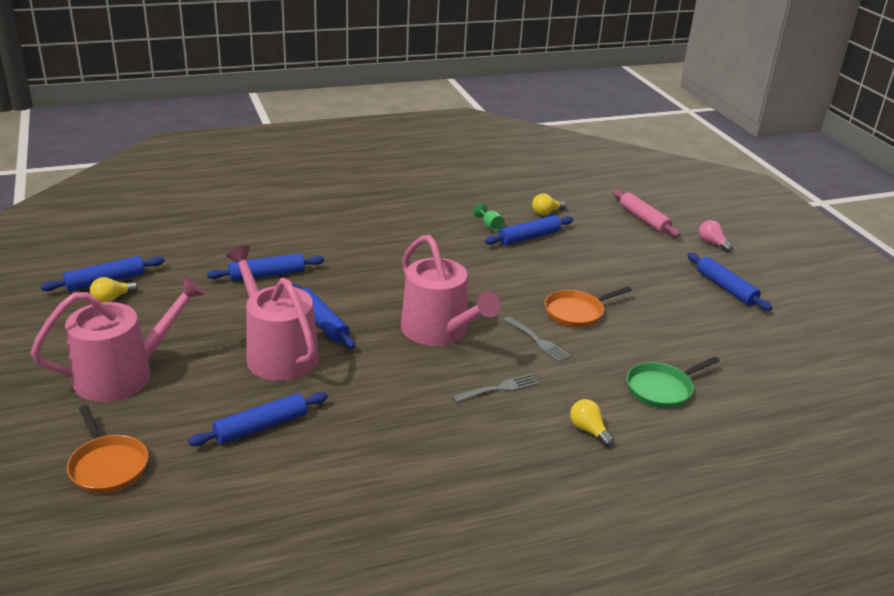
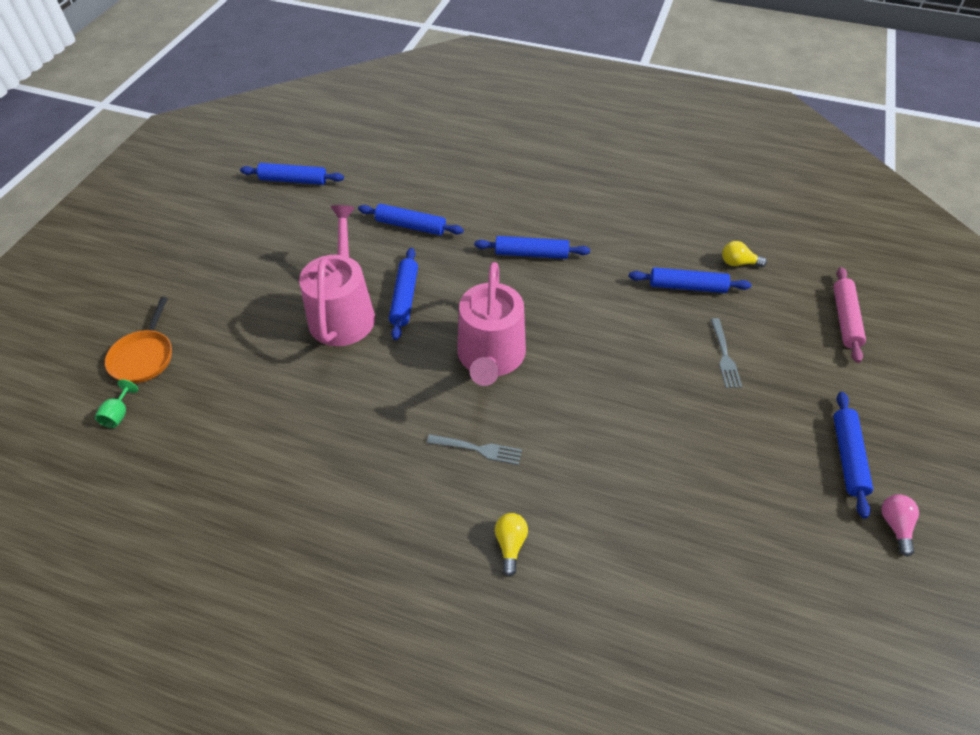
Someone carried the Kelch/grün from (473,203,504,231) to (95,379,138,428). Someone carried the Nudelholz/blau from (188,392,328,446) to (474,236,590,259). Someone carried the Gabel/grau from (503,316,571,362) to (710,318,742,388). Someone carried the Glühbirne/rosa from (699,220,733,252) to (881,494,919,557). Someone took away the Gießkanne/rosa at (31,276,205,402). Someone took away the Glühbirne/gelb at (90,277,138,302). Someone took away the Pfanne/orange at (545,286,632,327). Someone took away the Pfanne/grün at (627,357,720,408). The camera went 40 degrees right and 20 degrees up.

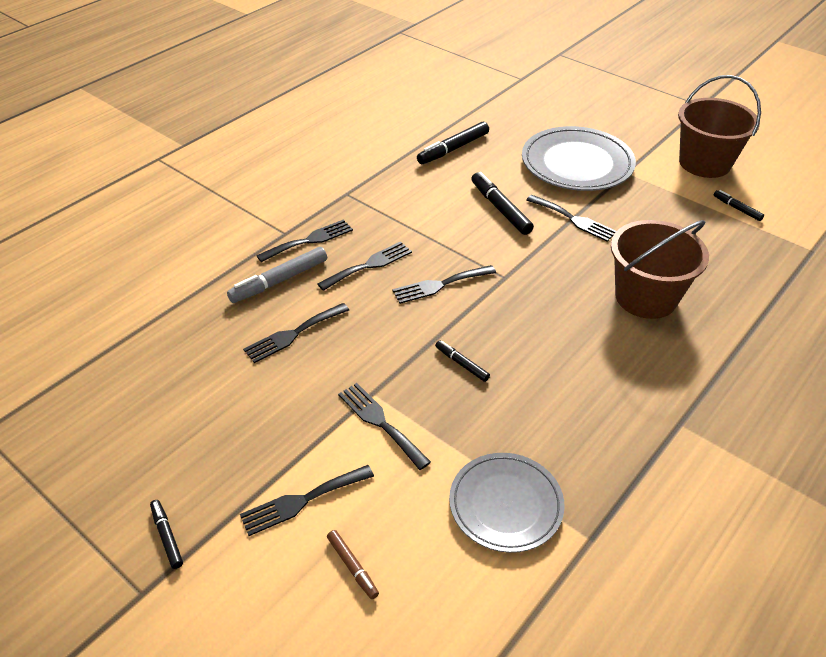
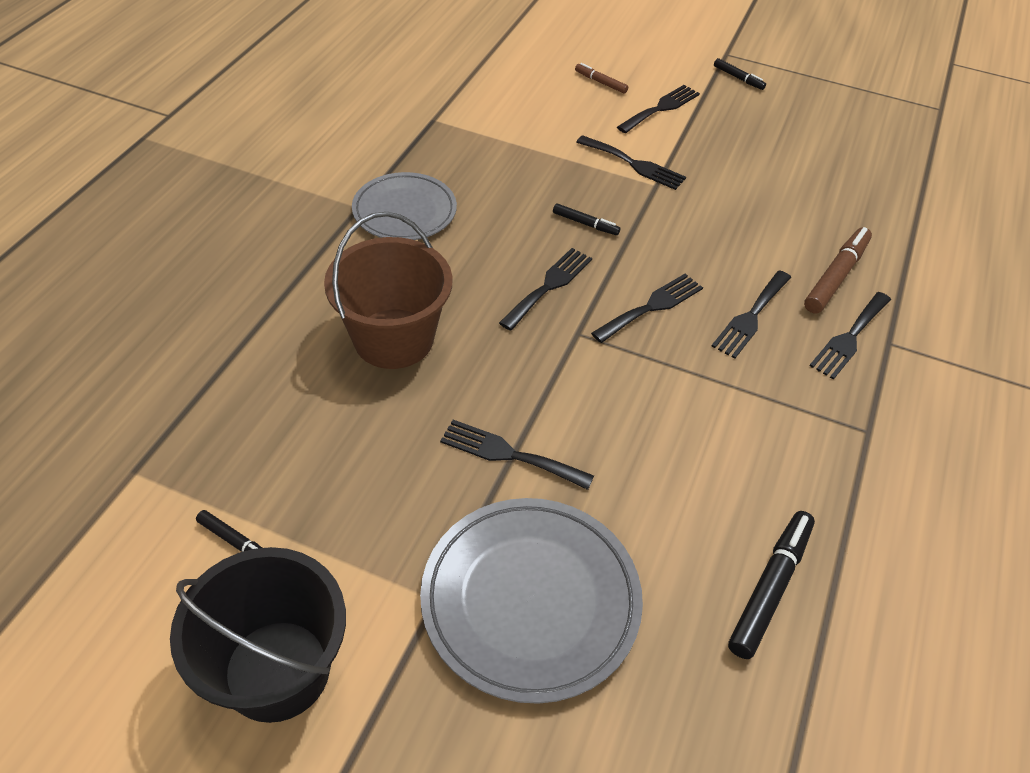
Someone repainted the Eimer/braun at (678,75,761,178), which became the Eimer/schwarz at (170,547,346,723). Someone carried the Teller/grau from (449,453,564,553) to (352,172,457,240). Someone carried the Gabel/schwarz from (243,303,349,363) to (499,248,592,331). Someone repainted the Filzstift/grau at (227,247,327,303), which became the Filzstift/braun at (804,227,872,313). Someone took away the Filzstift/schwarz at (471,172,534,235). The camera went 160 degrees right and 5 degrees up.

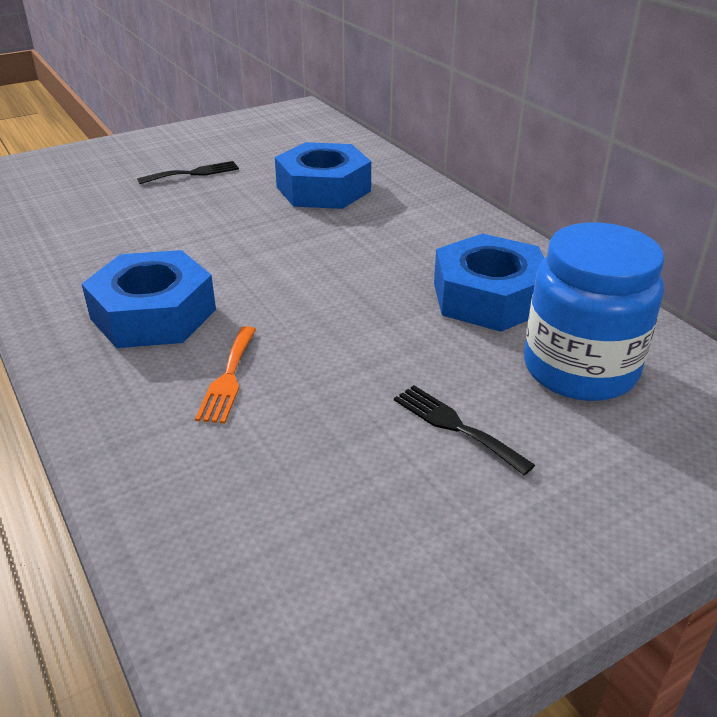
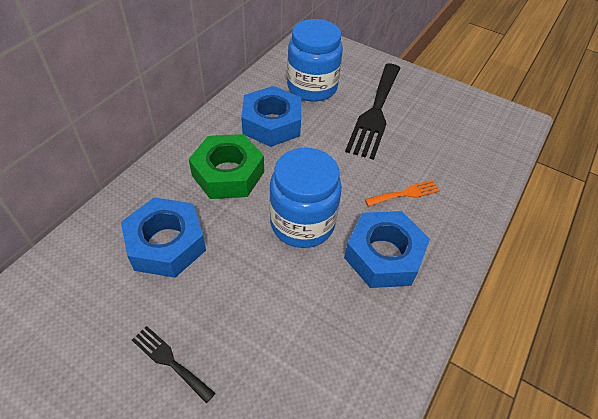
Someone put down the Sechskantmutter/grün at (189,134,264,199). Someone put down the Einmachglas/blau at (269,148,342,248). Someone scaled the Gabel/schwarz at (394,385,535,475) by 2.11. The camera went 120 degrees left and 15 degrees up.

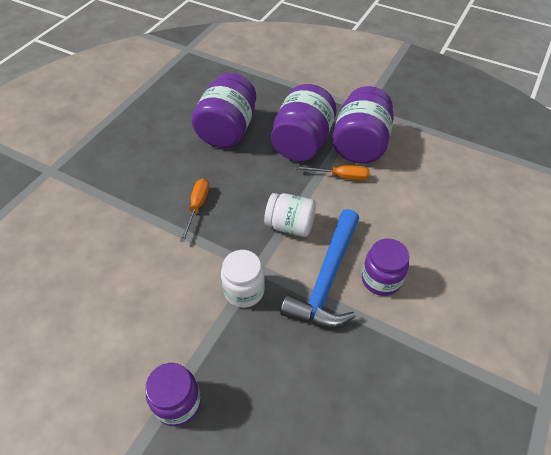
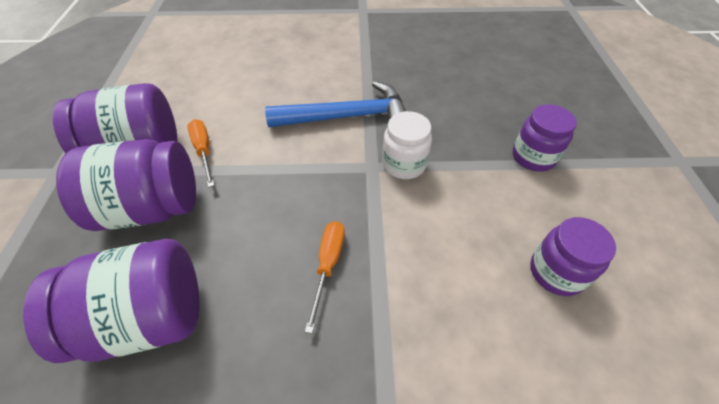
Someone rotated the Schraubenzieher/orange at (180,179,209,242) by 120 degrees clockwise. Someone carried the Einmachglas/lila from (362,239,409,296) to (530,217,616,296). Someone took away the Einmachglas/weiß at (264,193,316,237). The camera went 120 degrees left and 0 degrees up.

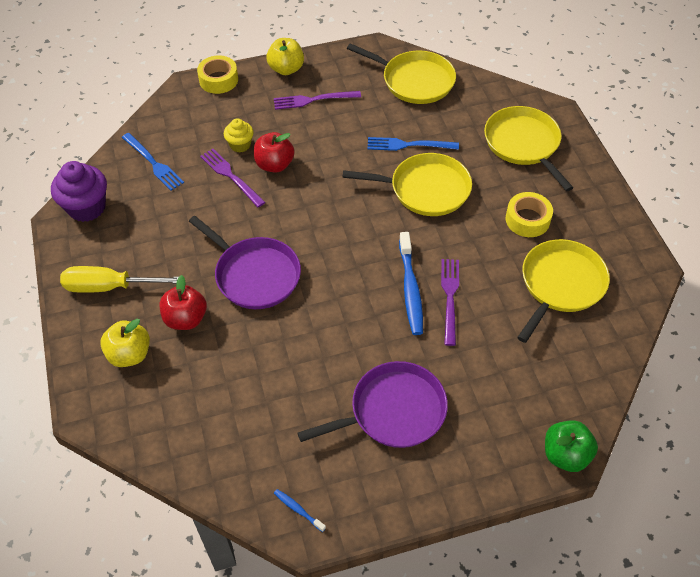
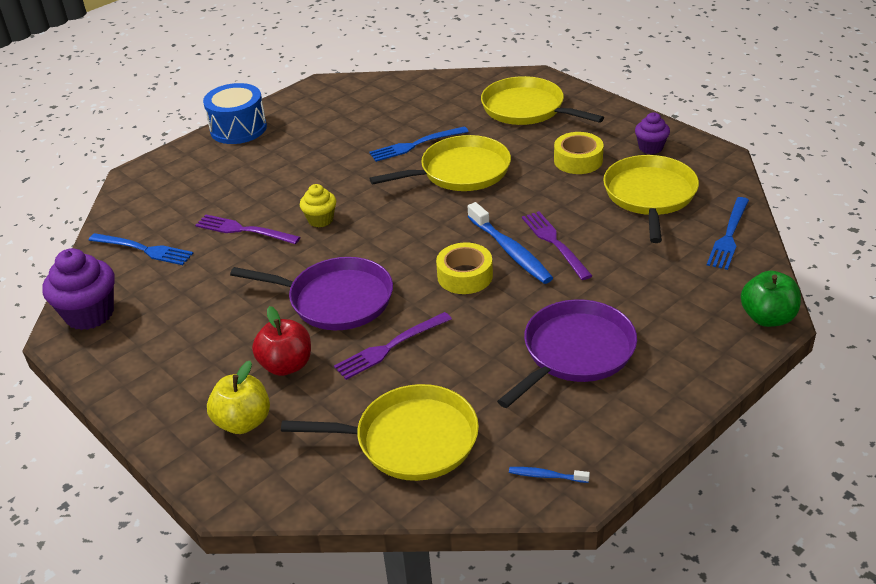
Someone swapped the Apfel/gelb at (266,38,304,75) for the Trommel/blau at (203,83,267,144). Someone carried the Pfanne/gelb from (347,43,456,104) to (281,384,479,481). Someone carried the Muffin/gelb from (224,119,254,152) to (300,184,336,228). Someone carried the Gabel/lila from (274,91,361,110) to (334,312,452,380). Someone carried the Klebeband/gelb from (197,55,238,94) to (436,243,493,294). Someone put down the Muffin/lila at (635,112,670,154). Someone put down the Gabel/blau at (707,197,749,270). Someone took away the Schraubenzieher/gelb at (60,266,178,293). Someone took away the Apfel/rot at (254,132,295,173). The camera went 25 degrees left and 15 degrees down.

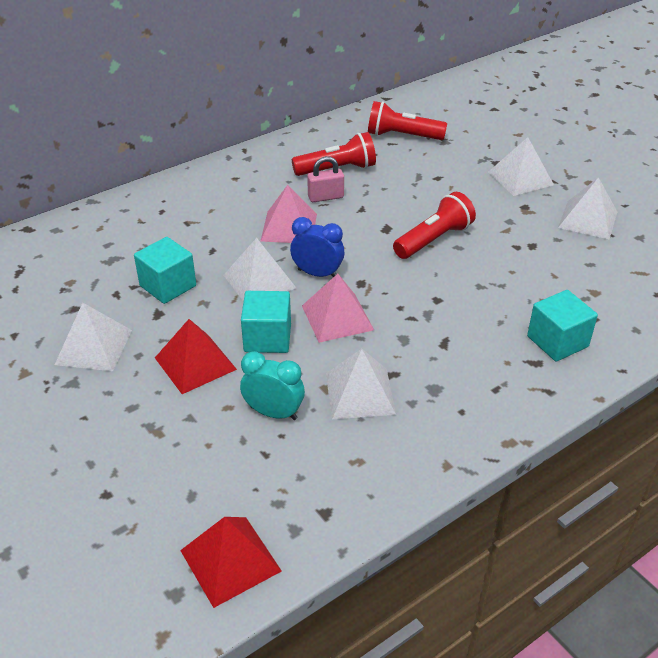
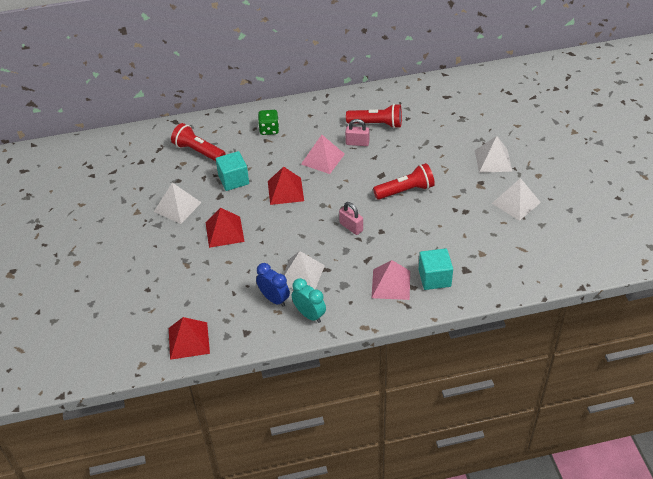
Someone carried the Taschenlampe/rot from (368,101,447,140) to (171,123,226,161). Someone carried the Wecker/blau from (290,217,344,277) to (256,263,290,307). Someone put down the Spielwürfel/grün at (258,110,279,135). Someone repainted the Pyramide/weiß at (224,238,296,302), which became the Pyramide/rot at (268,166,304,205). Someone carried the Wecker/türkis from (240,351,305,420) to (292,278,326,323). Someone put down the Vorhängeschloss/rosa at (339,202,363,235). Someone carried the Pyramide/rosa from (302,274,374,343) to (372,260,410,300). Someone took away the Kubus/türkis at (241,291,291,353). The camera went 25 degrees right and 5 degrees up.

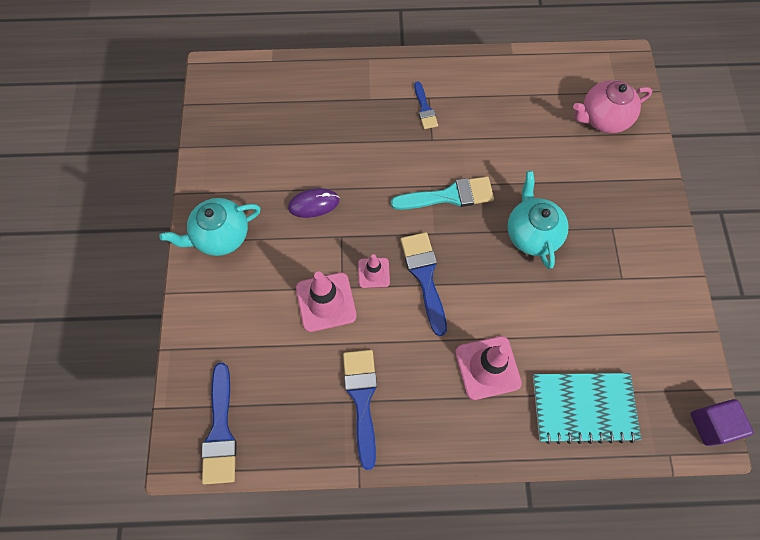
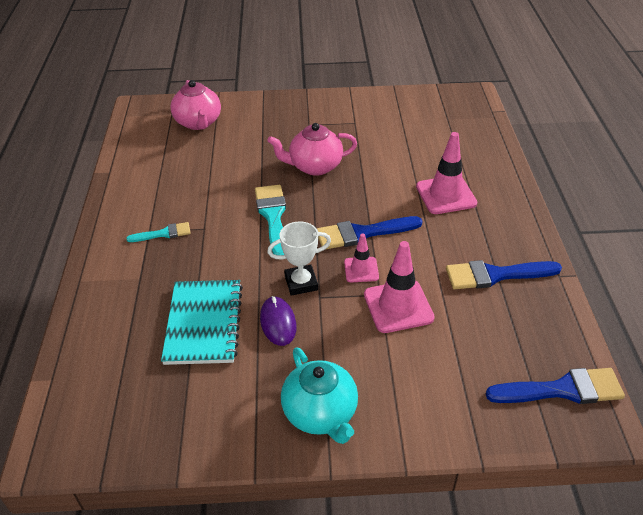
Someone repainted the Pinsel/blau at (414,81,438,129), which became the Pinsel/türkis at (126,222,190,242). Someone carried the Notizbuch/türkis from (533,373,641,444) to (161,280,243,365). Someone repainted the Teekanne/türkis at (507,171,568,269), which became the Teekanne/rosa at (267,123,357,176). Someone put down the Pokal/weiß at (267,221,331,296). Someone took away the Kubus/lila at (691,399,753,446). The camera went 90 degrees left and 25 degrees down.

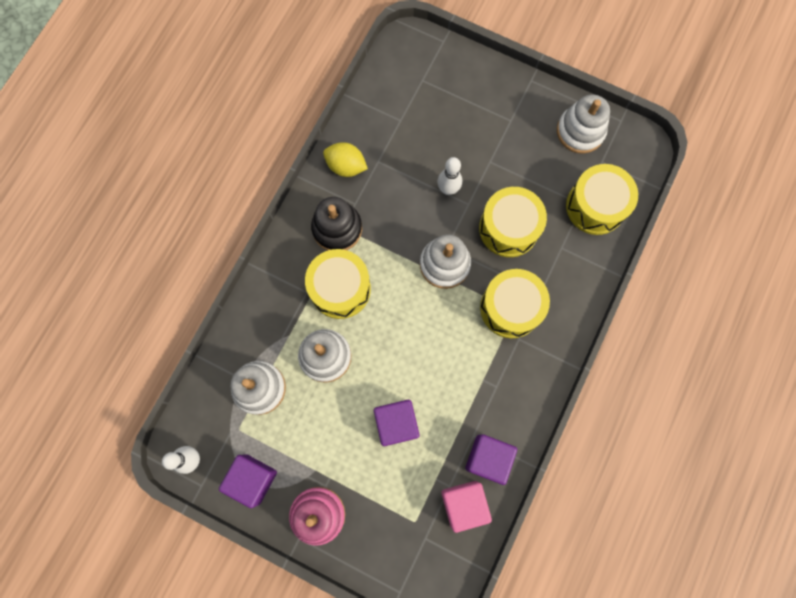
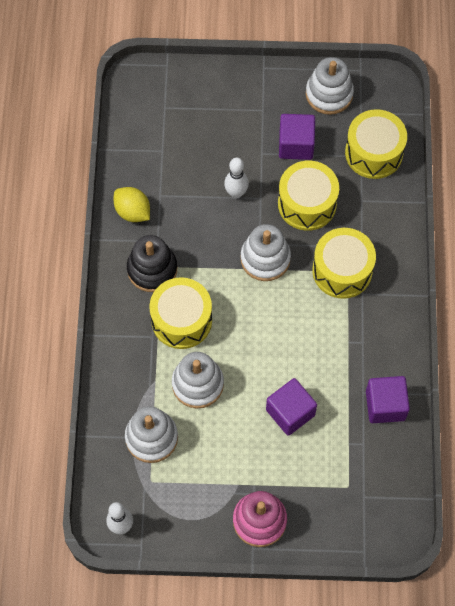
Someone rotated the Zitrone/gelb at (323,142,368,177) by 45 degrees clockwise. Someone carried the Kubus/lila from (219,454,277,508) to (279,114,315,160). Someone took away the Kubus/rosa at (441,481,492,533). The camera went 25 degrees left and 10 degrees down.

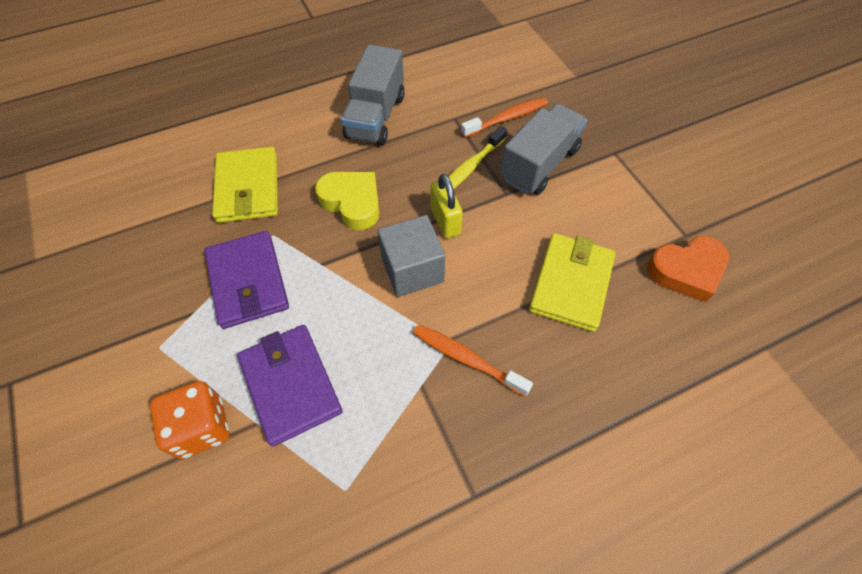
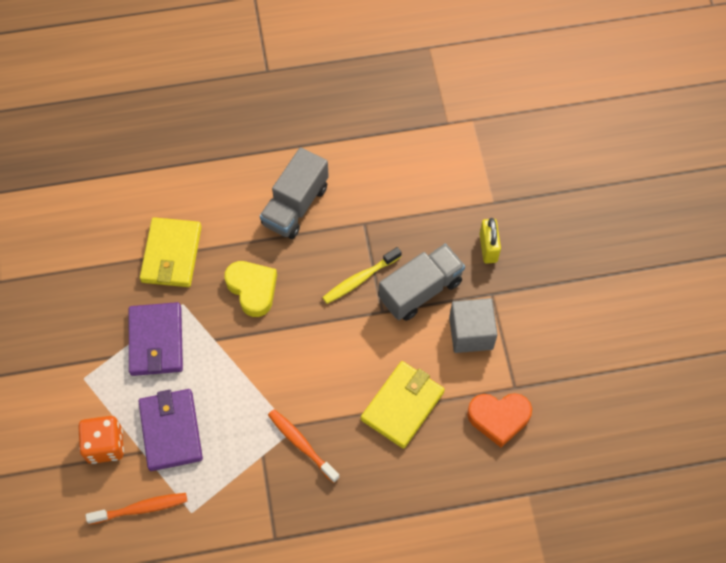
Someone carried the Zahnbürste/orange from (461,97,548,138) to (86,493,187,525). Someone carried the Kubus/grau from (378,215,446,297) to (449,298,498,353). Someone carried the Vorhängeschloss/gelb from (430,174,463,238) to (479,218,501,264). The camera went 15 degrees right and 5 degrees up.

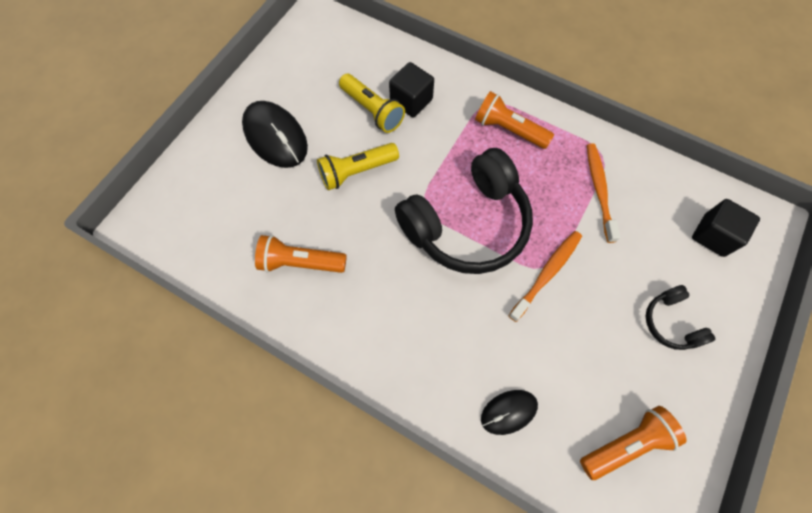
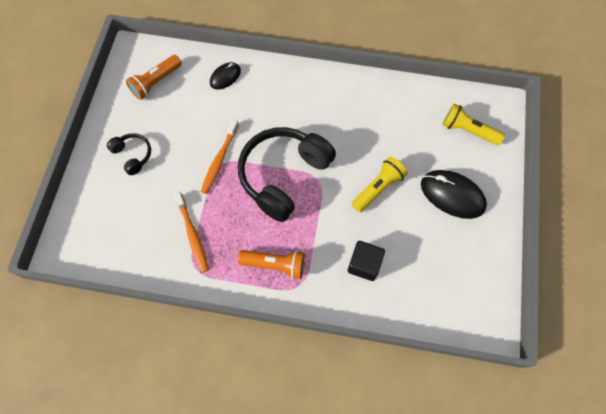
Someone carried the Taschenlampe/gelb from (339,74,405,133) to (442,103,505,145). Someone took away the Taschenlampe/orange at (255,235,347,273). Someone took away the Kubus/schwarz at (692,199,760,257). The camera went 160 degrees right and 0 degrees up.

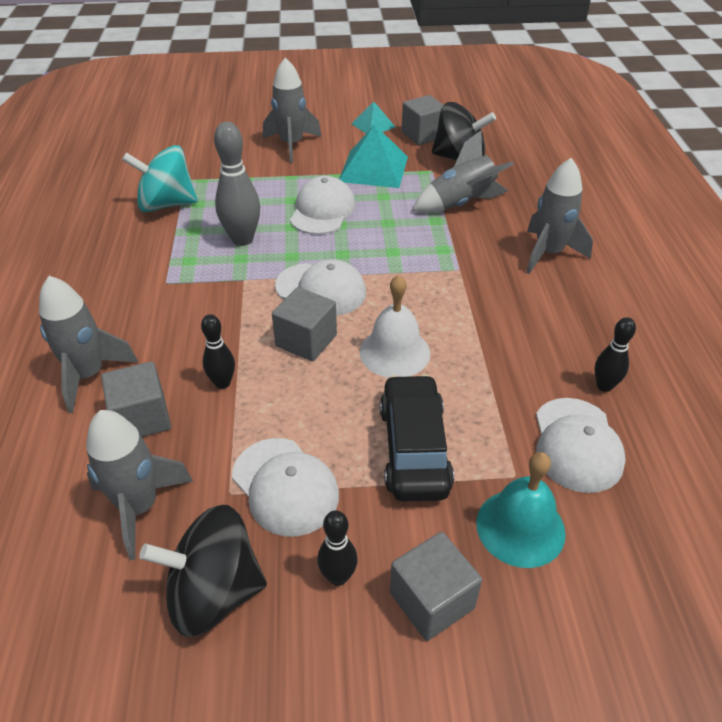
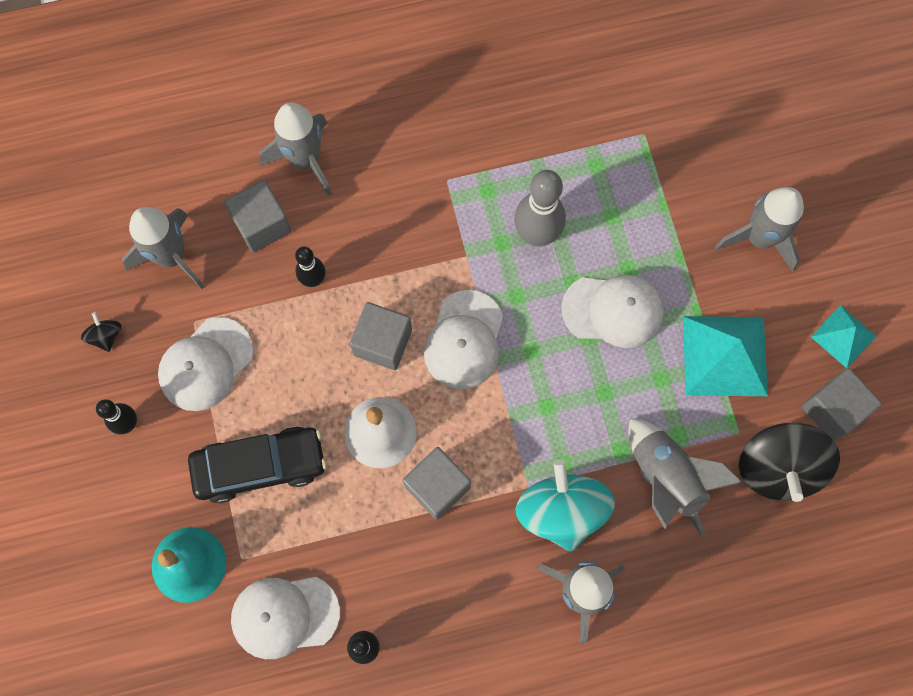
Someone scaled the Kreisel/schwarz at (139,505,267,637) by 0.44. Someone carried the Kubus/grau from (390,532,482,641) to (403,447,471,520). Someone carried the Kreisel/türkis from (122,145,198,212) to (516,459,615,552). The camera went 80 degrees right and 30 degrees up.

